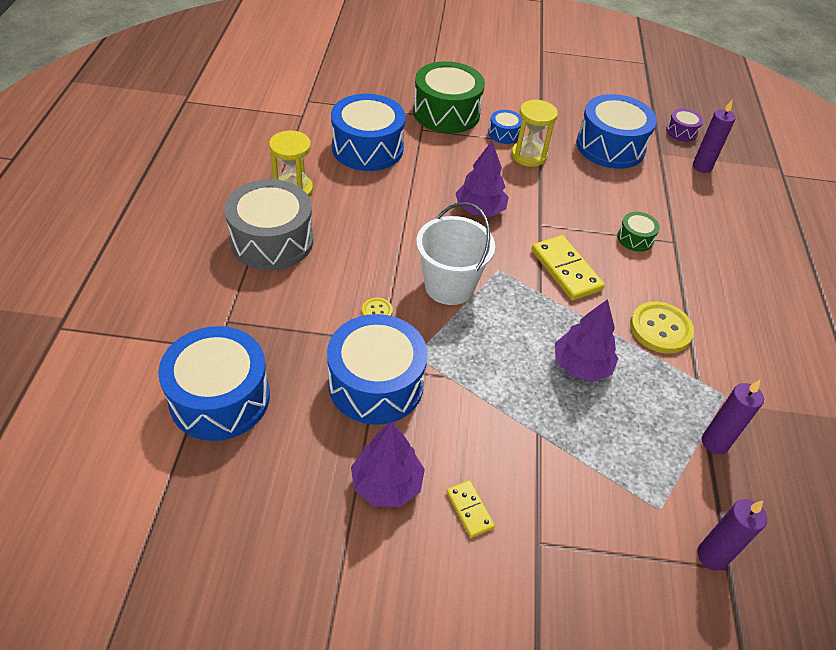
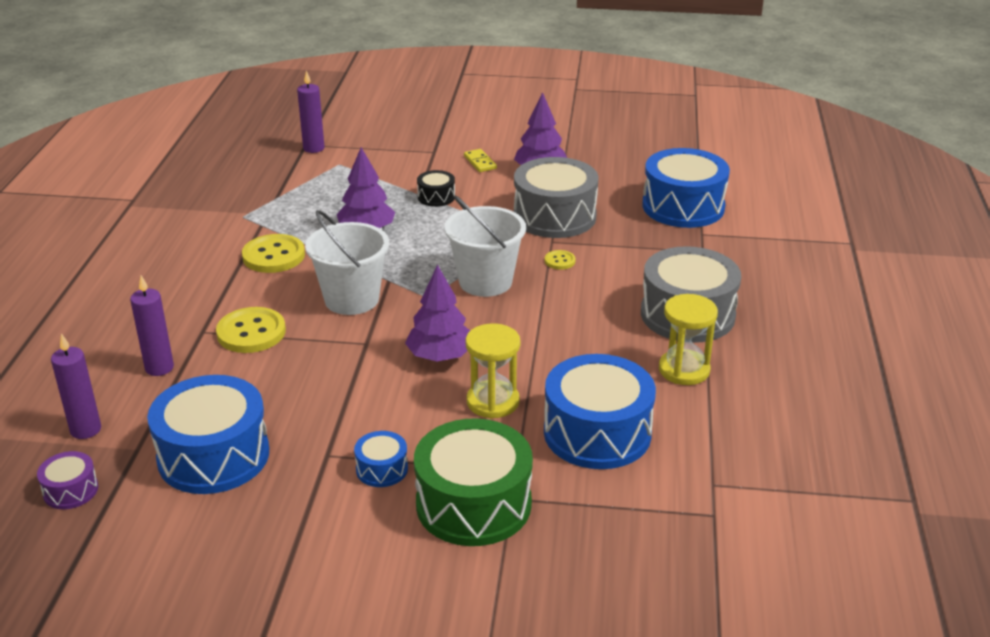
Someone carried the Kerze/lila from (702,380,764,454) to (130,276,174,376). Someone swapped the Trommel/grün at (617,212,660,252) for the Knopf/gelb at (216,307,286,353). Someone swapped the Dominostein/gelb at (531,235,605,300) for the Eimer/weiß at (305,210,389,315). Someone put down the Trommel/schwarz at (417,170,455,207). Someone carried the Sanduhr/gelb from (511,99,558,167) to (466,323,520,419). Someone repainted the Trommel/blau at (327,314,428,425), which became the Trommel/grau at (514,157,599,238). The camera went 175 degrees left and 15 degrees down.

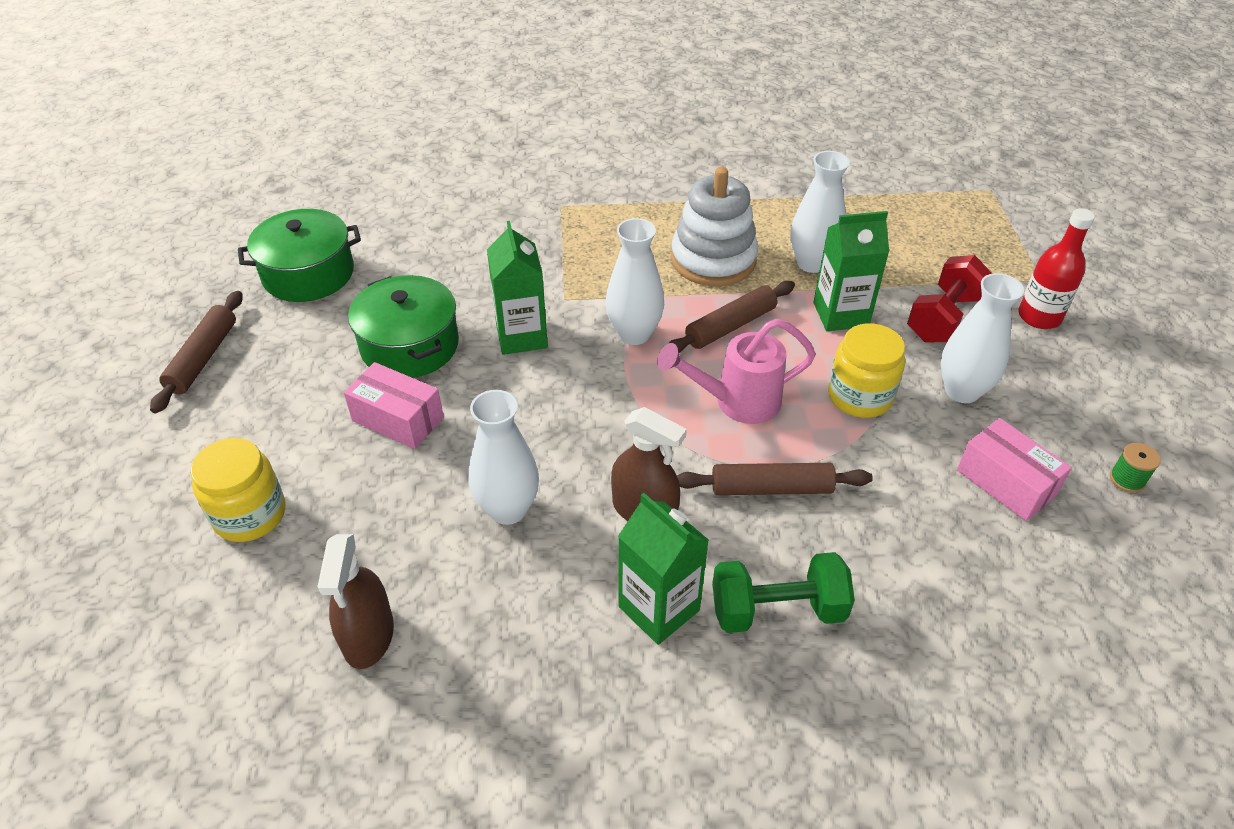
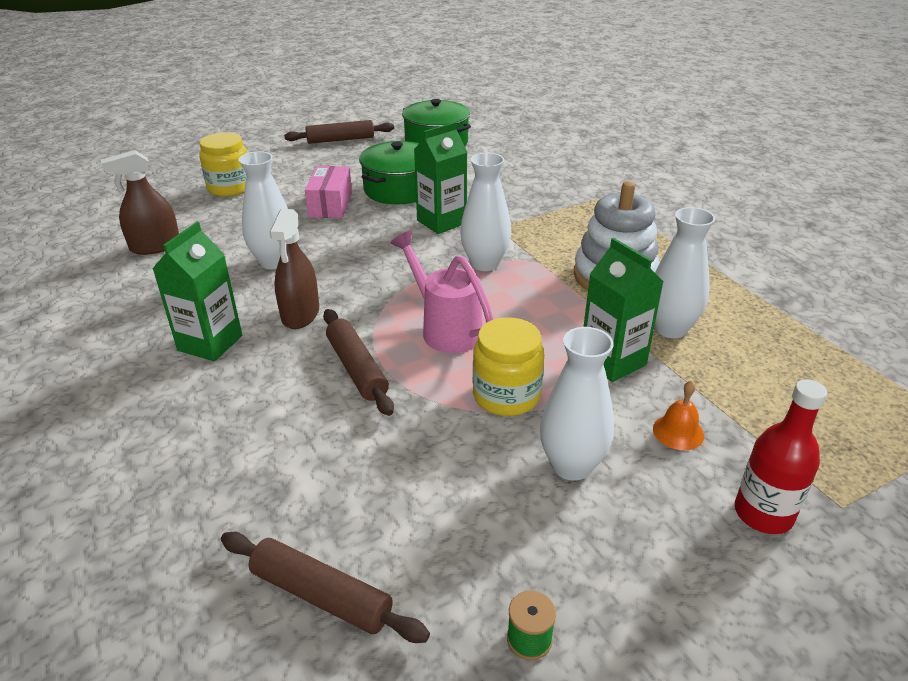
Someone carried the Nudelholz/braun from (668,281,795,353) to (221,532,430,643). Someone swapped the Hantel/rot at (907,255,993,343) for the Glocke/orange at (653,381,704,450). Someone took away the Hantel/grün at (712,552,855,633). Someone took away the Schachtel/rosa at (957,418,1072,521). The camera went 65 degrees right and 10 degrees down.

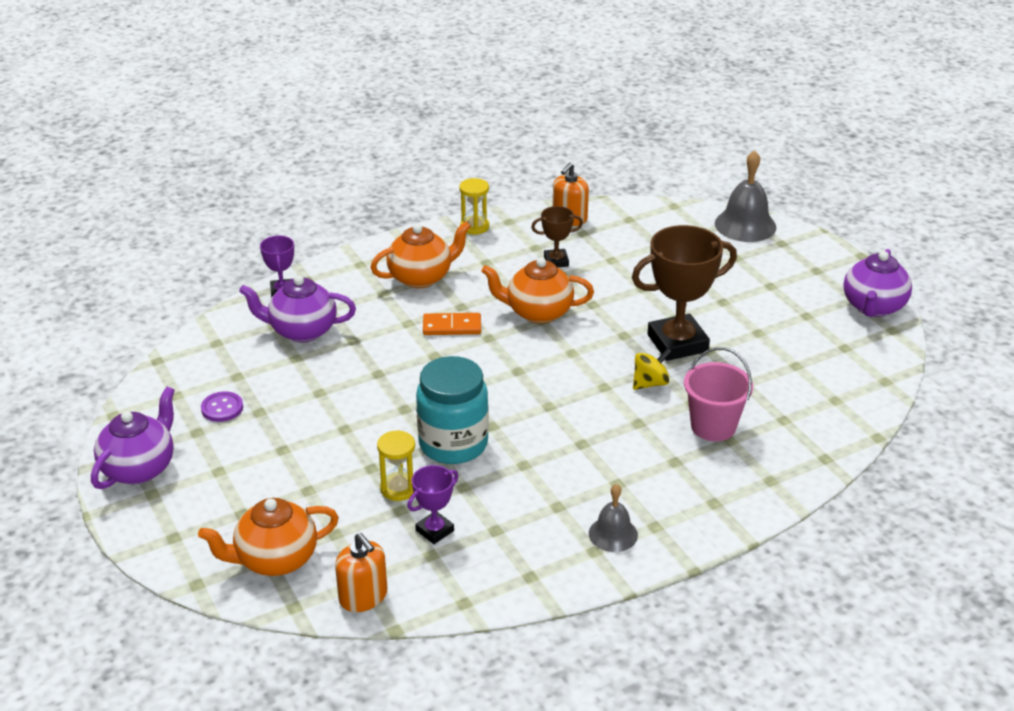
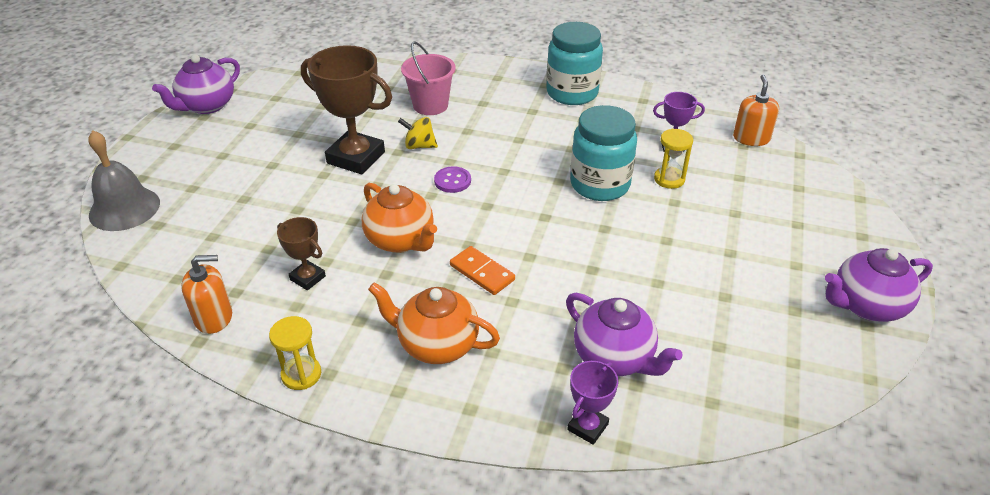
Someone rotated the Teekanne/lila at (843,249,912,317) by 150 degrees clockwise. Someone carried the Knopf/lila from (201,391,243,422) to (434,166,471,193). Someone swapped the Glocke/grau at (589,484,638,552) for the Einmachglas/türkis at (546,22,603,105). Someone took away the Teekanne/orange at (198,498,339,576). The camera went 135 degrees left and 5 degrees up.

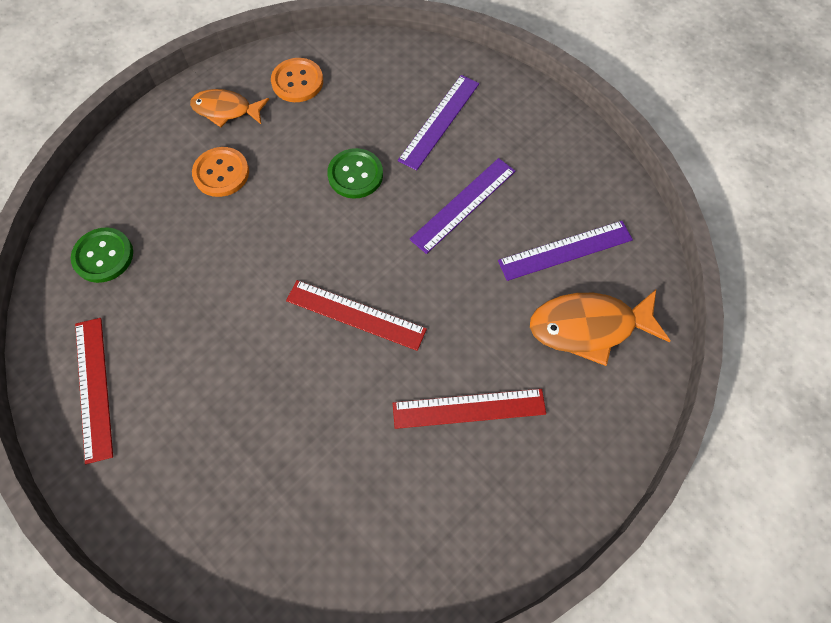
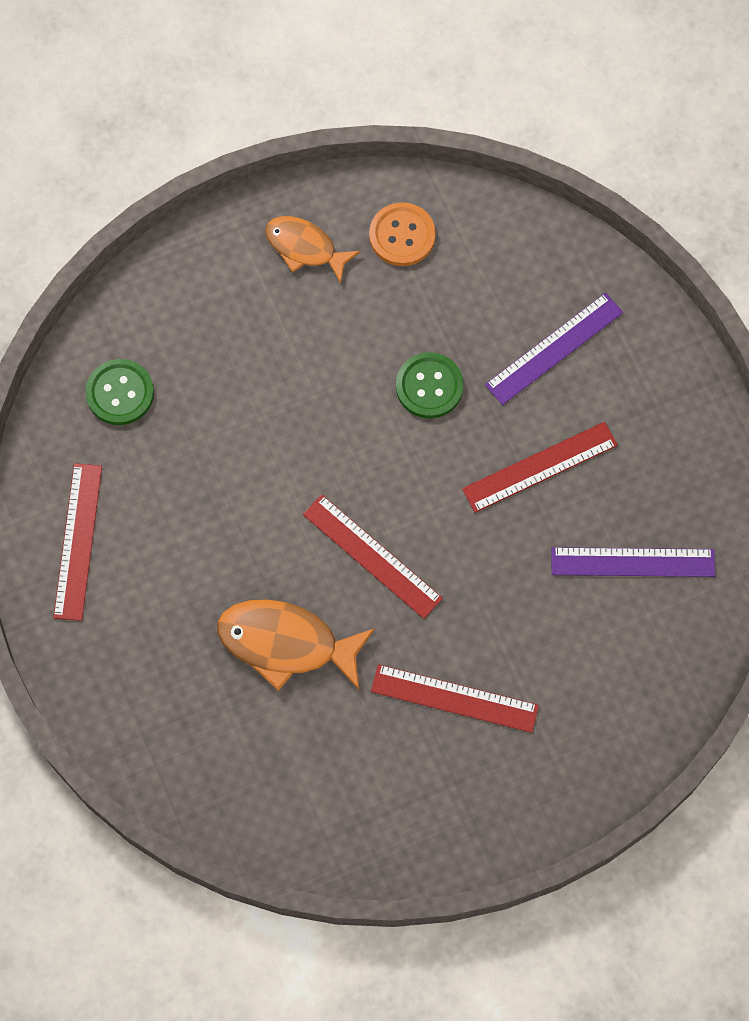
Someone carried the Fisch/orange from (530,290,670,366) to (217,599,375,691). Someone repainted the Lineal/lila at (409,158,515,254), which became the Lineal/rot at (462,422,618,513). Someone took away the Knopf/orange at (192,147,249,197). The camera went 20 degrees right and 5 degrees up.

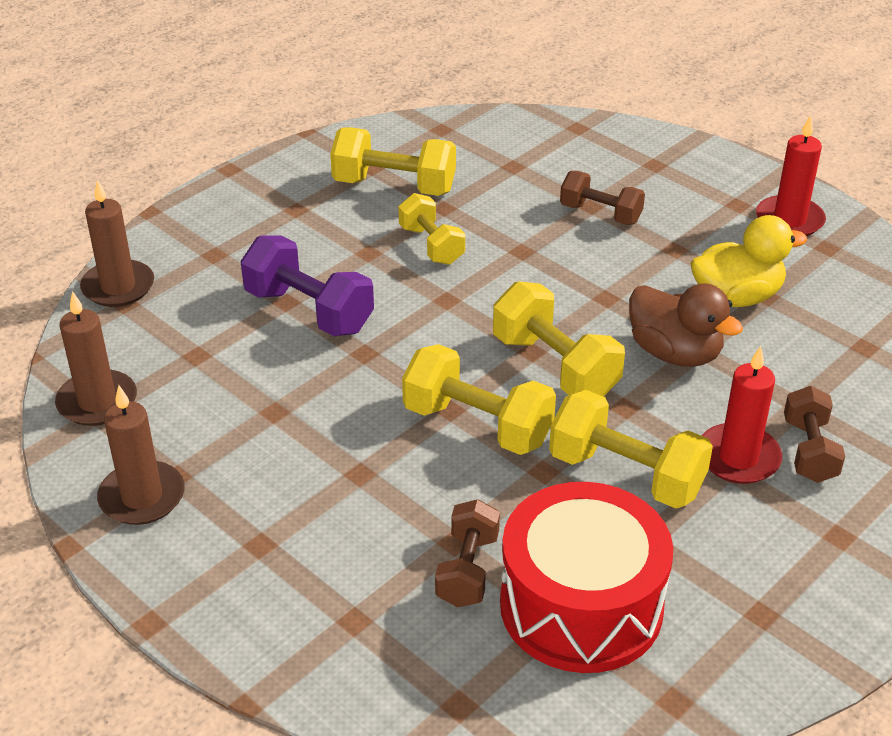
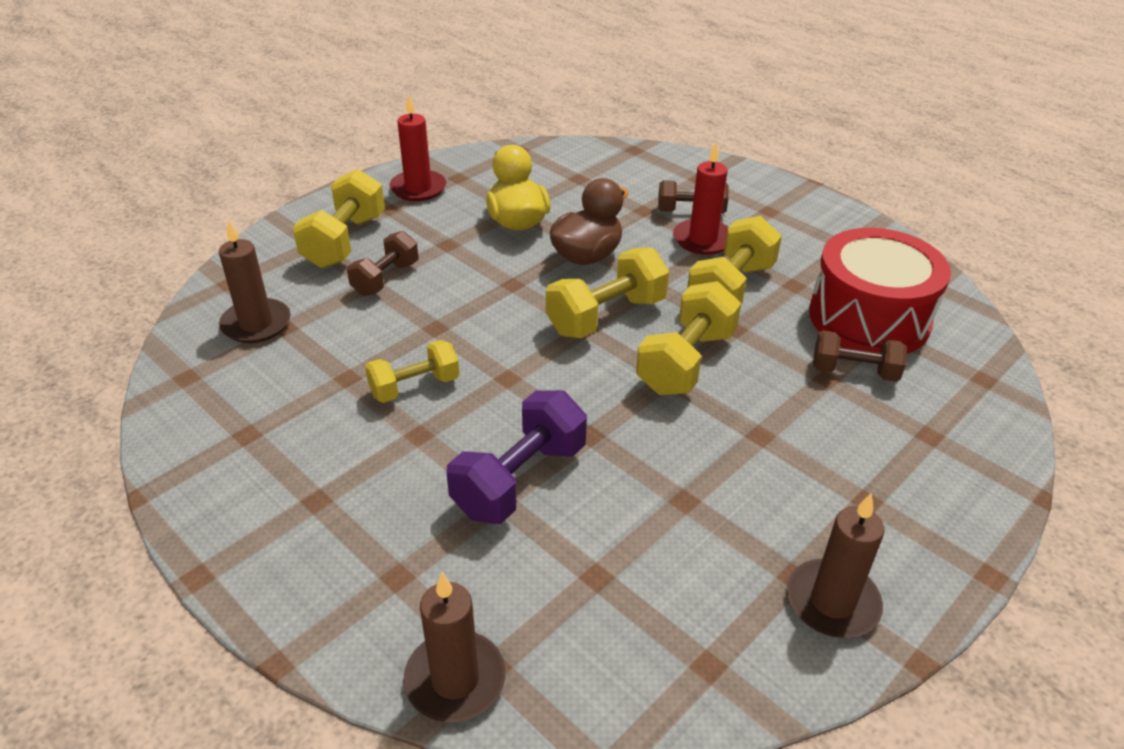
Someone carried the Kerze/braun from (55,291,137,426) to (219,220,291,343). Someone carried the Hantel/gelb from (330,127,456,196) to (293,169,385,268). The camera went 90 degrees left and 0 degrees up.

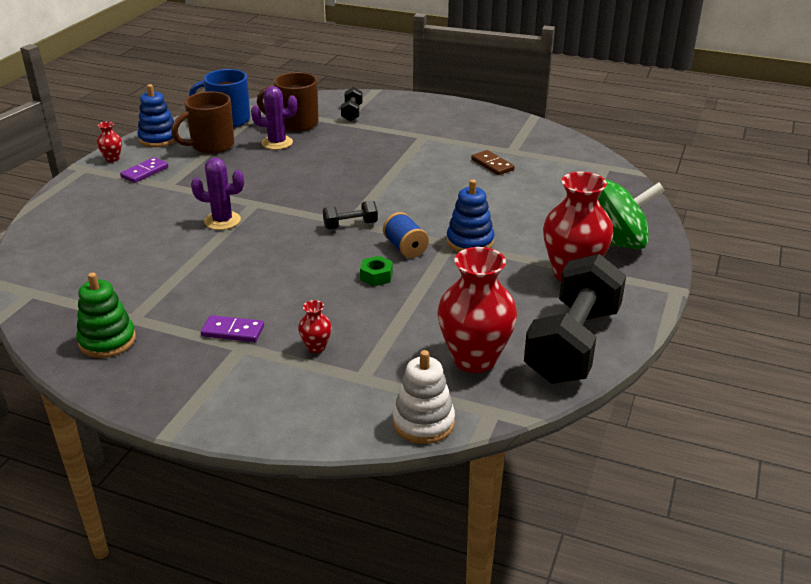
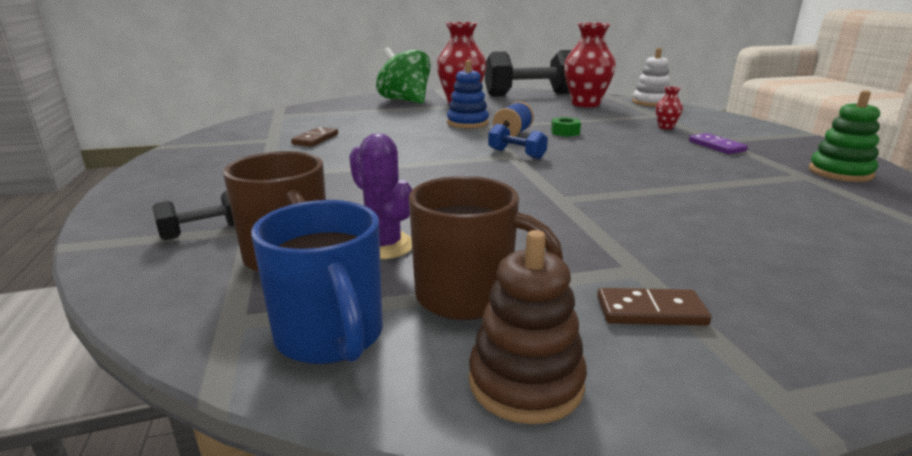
Someone repainted the Stapelspielzeug/blau at (137,84,176,147), which became the Stapelspielzeug/braun at (469,230,587,424). Someone repainted the Hantel/schwarz at (323,201,378,229), which became the Hantel/blau at (488,124,548,159). Someone repainted the Dominostein/lila at (120,157,168,183), which became the Dominostein/braun at (597,288,711,326). Someone took away the Vase/rot at (97,121,122,162). Someone took away the Kaktus/lila at (191,158,244,230). The camera went 125 degrees left and 10 degrees down.

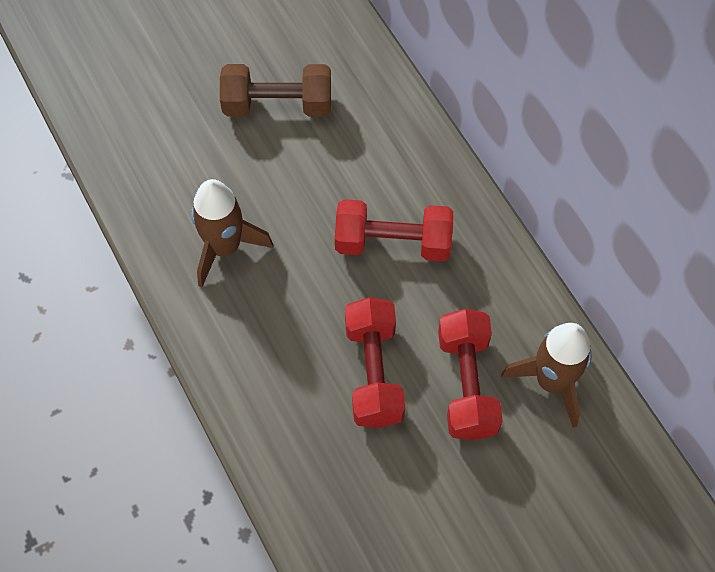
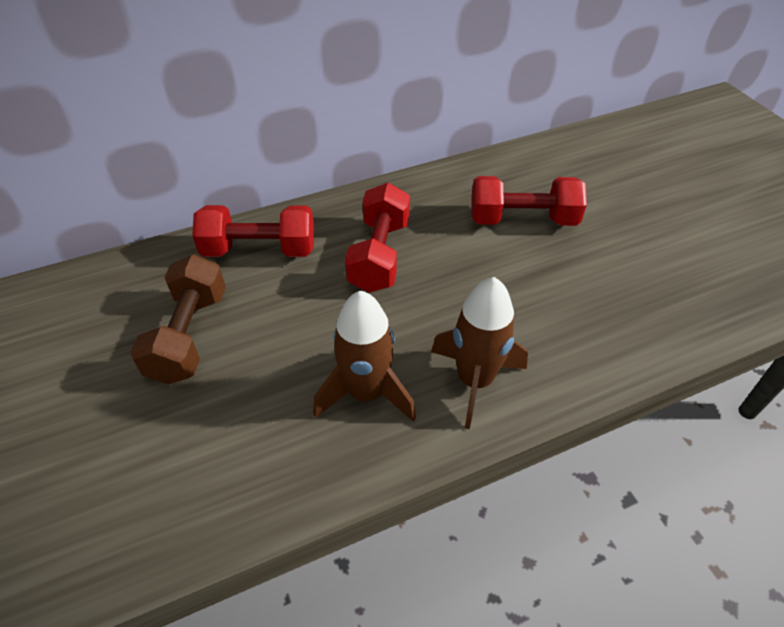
Someone carried the Hantel/rot from (345,297,405,428) to (192,205,314,257). Someone carried the Rakete/braun from (501,323,592,428) to (431,277,528,429). The camera went 85 degrees left and 15 degrees down.

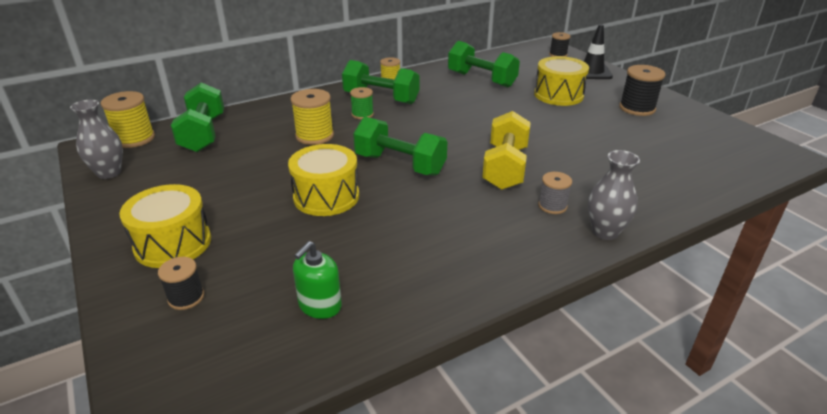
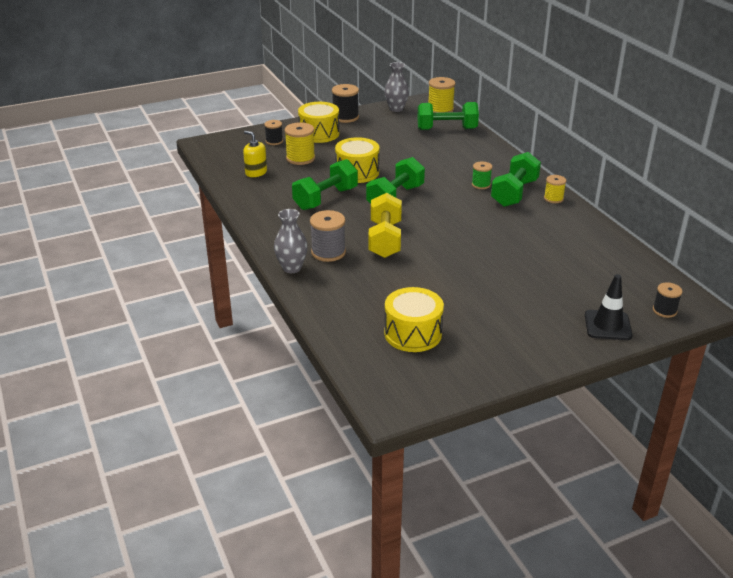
Someone repainted the Seifenspender/grün at (293,241,342,319), which became the Seifenspender/gelb at (243,131,267,177). Someone carried the Garnrolle/gelb from (290,89,334,145) to (284,122,315,165). Someone carried the Hantel/grün from (448,41,520,87) to (292,159,358,210). Someone scaled the Garnrolle/grau at (538,172,572,214) by 1.61. Someone carried the Garnrolle/schwarz from (619,65,665,116) to (332,84,359,123). Someone rotated the Hantel/gelb at (482,111,531,190) by 75 degrees clockwise. Someone carried the Trommel/gelb from (534,56,589,106) to (384,287,444,352). The camera went 95 degrees right and 0 degrees up.

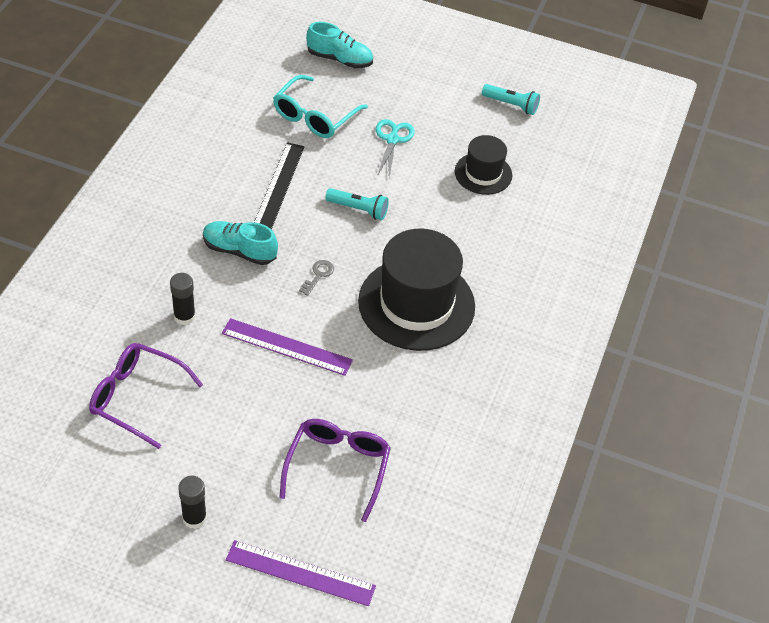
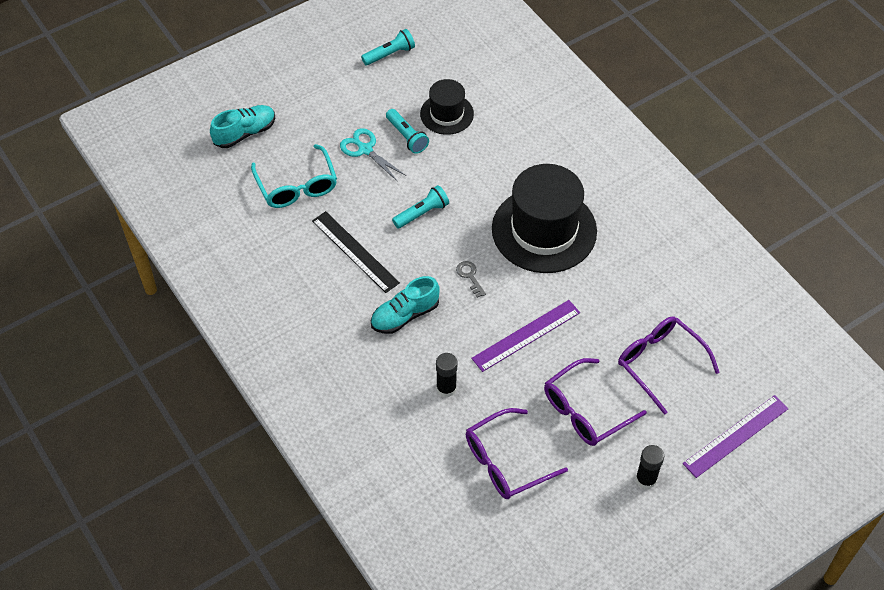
Someone put down the Taschenlampe/türkis at (386,109,429,154). Someone put down the Brille/lila at (544,358,647,446). The camera went 50 degrees left and 5 degrees up.

